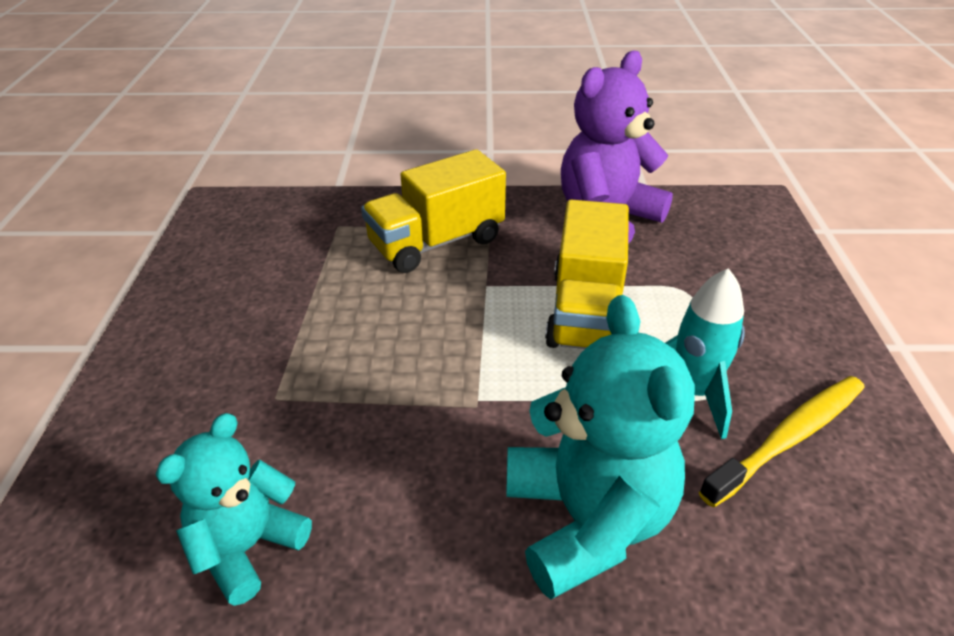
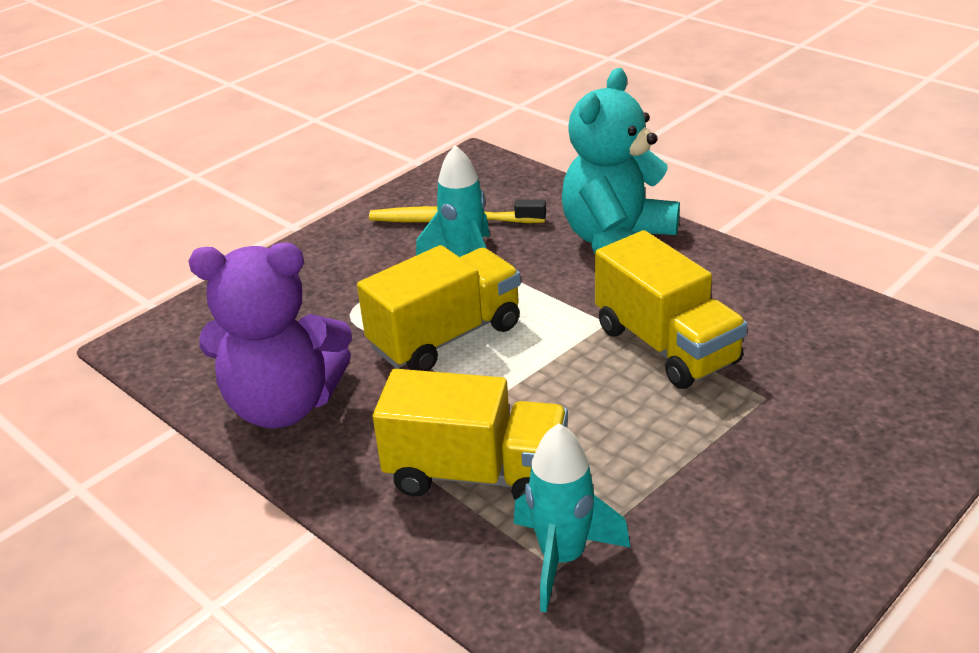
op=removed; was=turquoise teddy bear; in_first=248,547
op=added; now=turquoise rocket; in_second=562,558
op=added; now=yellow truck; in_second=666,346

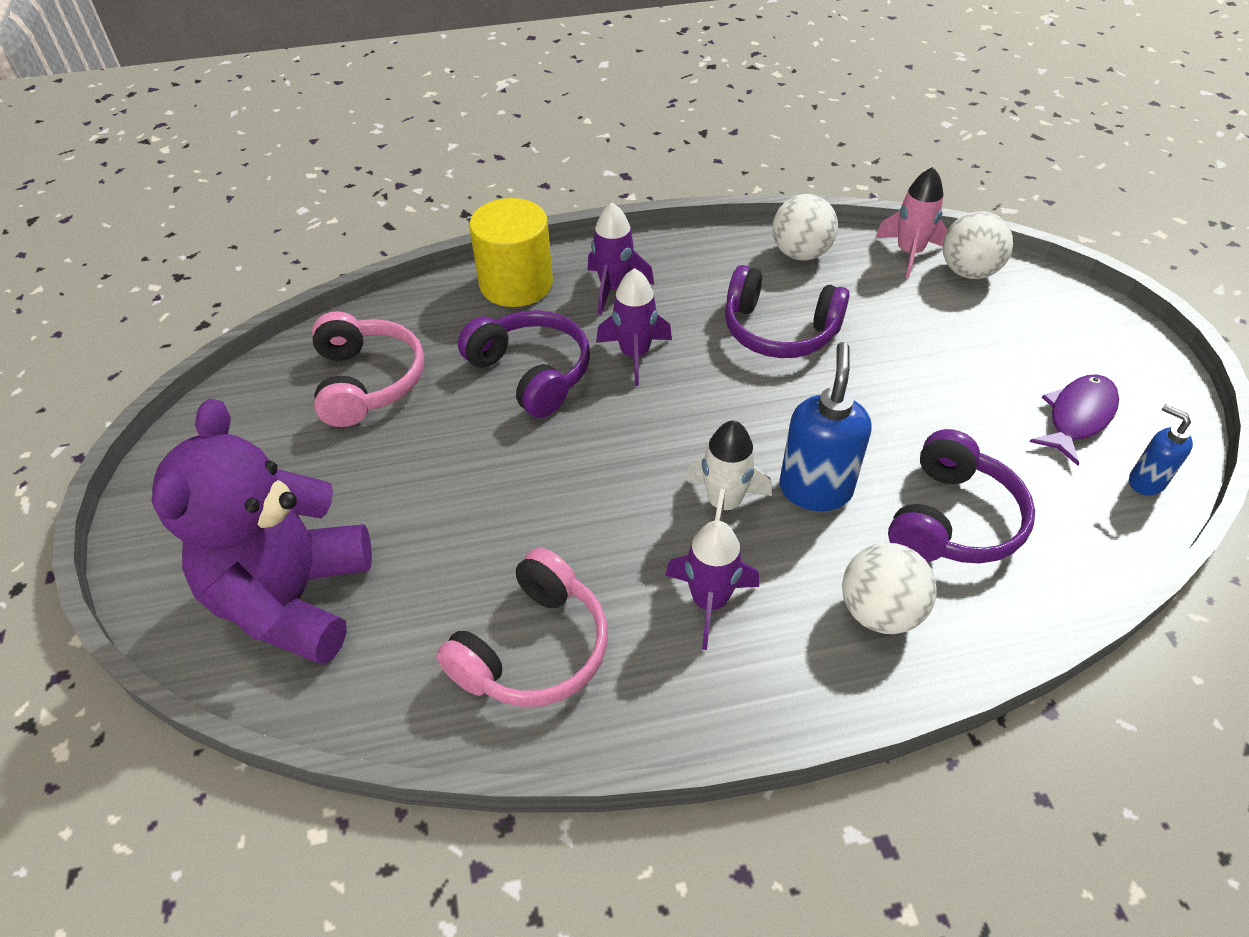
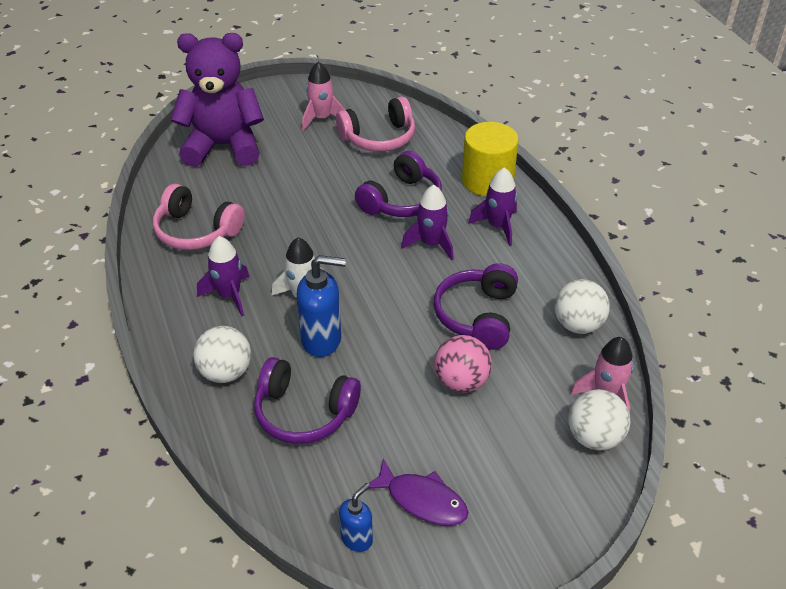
op=added; now=pink rocket; in_second=321,118
op=added; now=pink ball; in_second=461,382

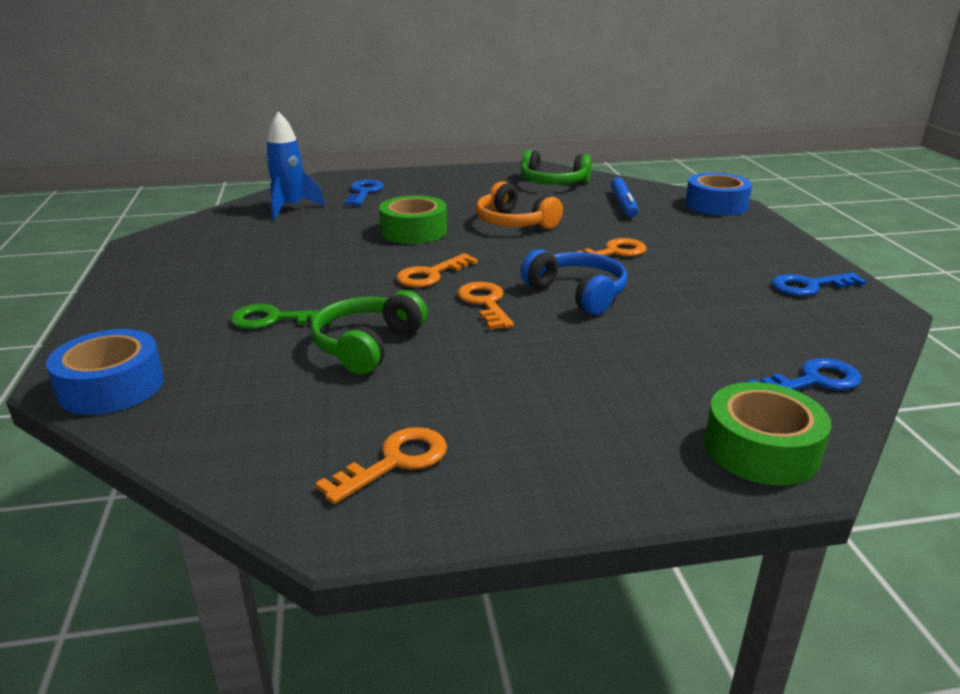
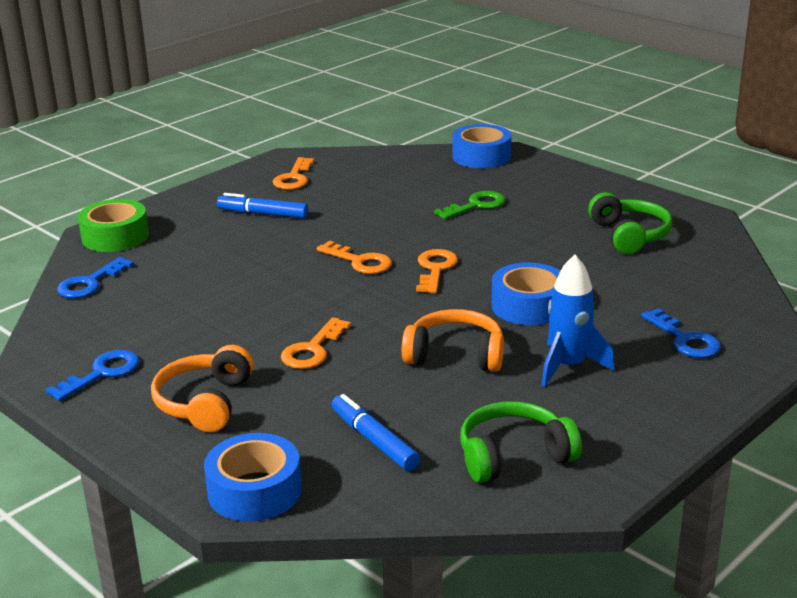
op=moved; was=blue rocket; in_first=290,208; in_second=568,366
op=moved; was=green headphones; in_first=367,345; in_second=629,235
op=recoloured; was=green tape; now=blue tape; in_first=414,231; in_second=528,306
op=removed; was=blue headphones; in_first=577,293
op=added; now=orange headphones; in_second=205,403
op=added; now=blue marker; in_second=263,214

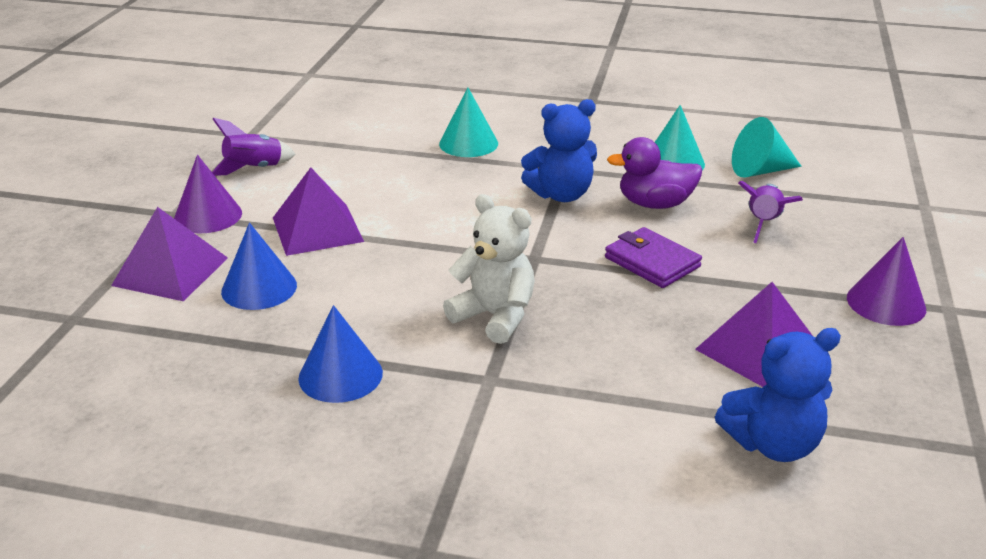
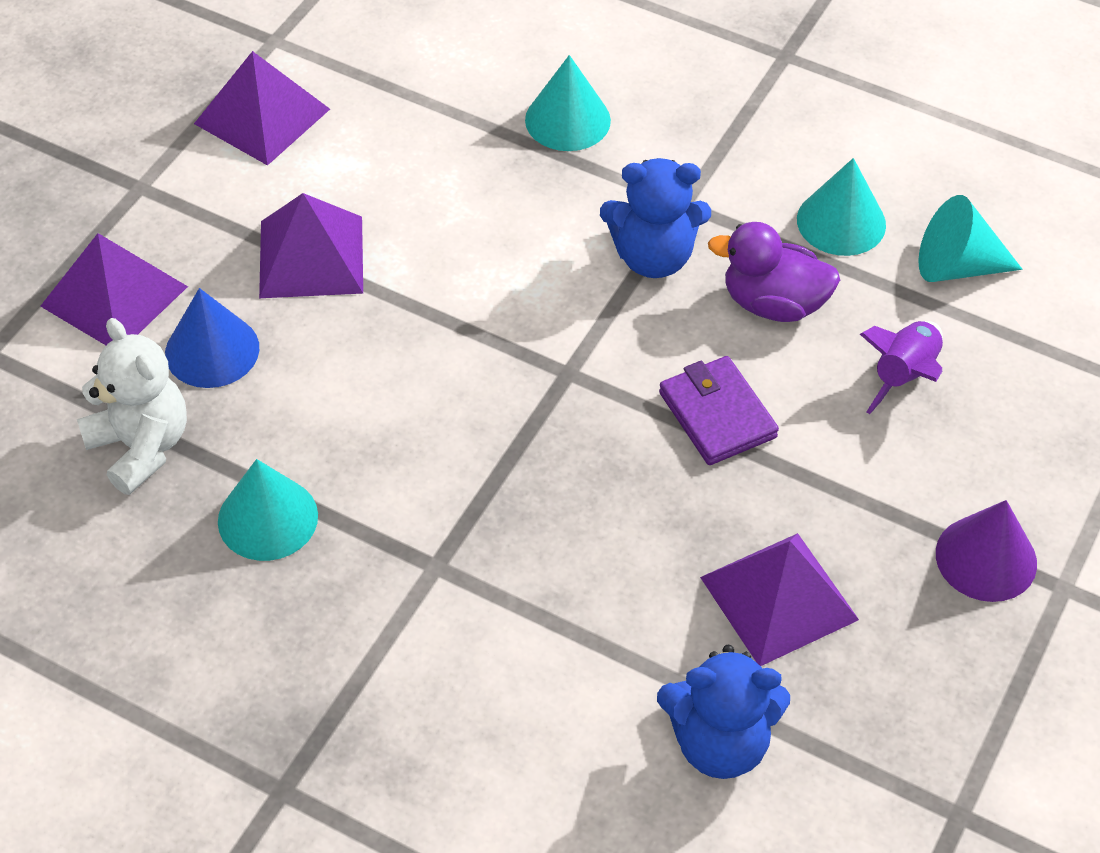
op=removed; was=purple cone; in_first=208,216
op=replaced; was=purple rocket; now=purple pyramid; in_first=254,169; in_second=262,116
op=recoloured; was=blue cone; now=turquoise cone; in_first=340,375; in_second=267,518
op=moved; was=white teddy bear; in_first=495,316; in_second=141,447

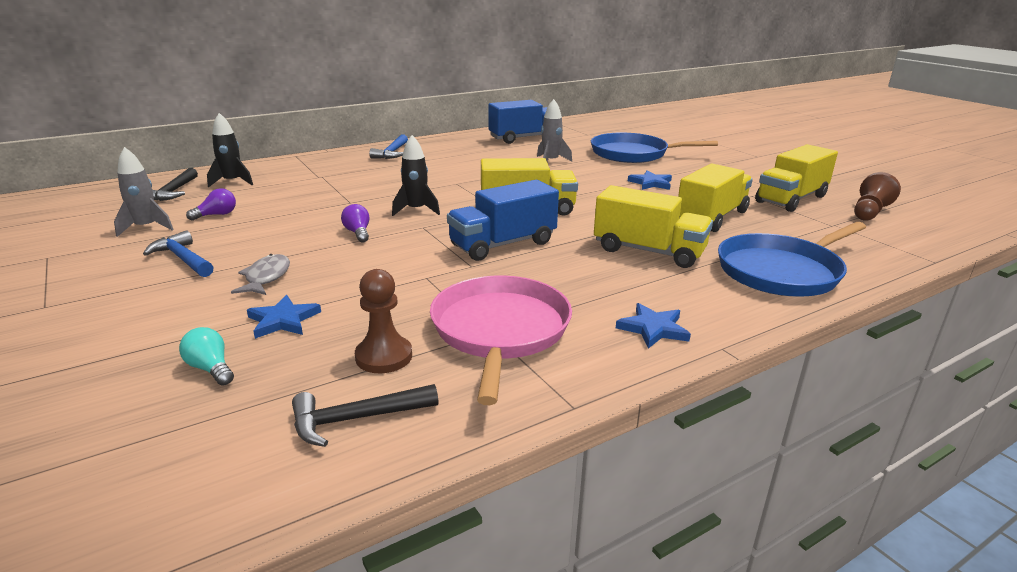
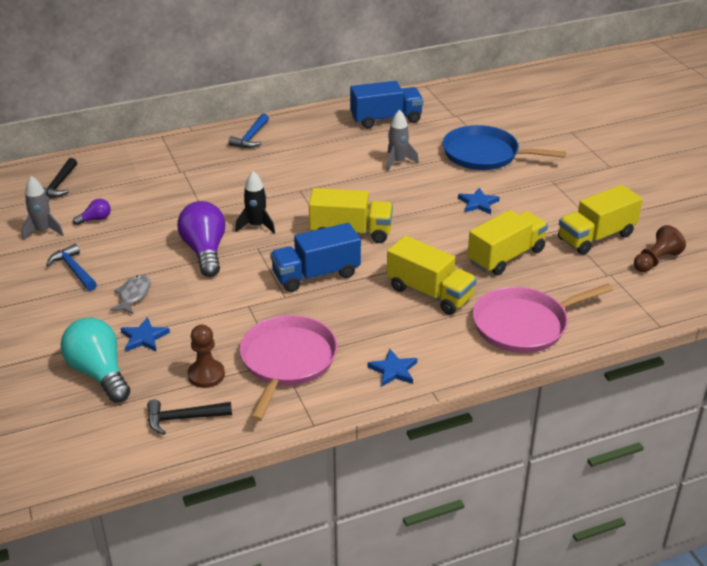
op=resized; was=turquoise light bulb; in_first=210,369; in_second=99,373; ratio=2.13
op=removed; was=black rocket; in_first=232,182
op=resized; was=purple light bulb; in_first=358,233; in_second=205,251; ratio=2.13
op=recoloured; was=blue pan; now=pink pan; in_first=782,271; in_second=524,325

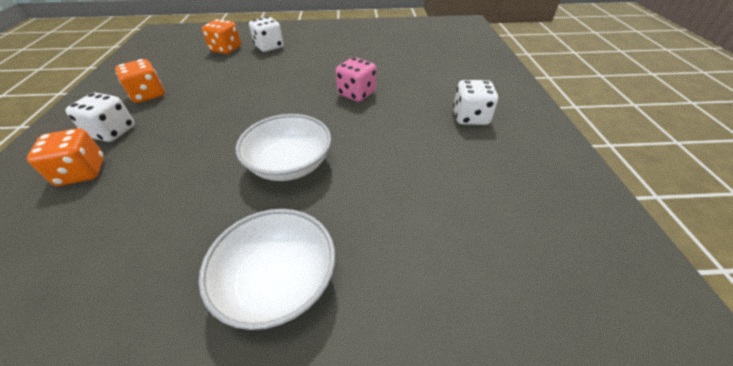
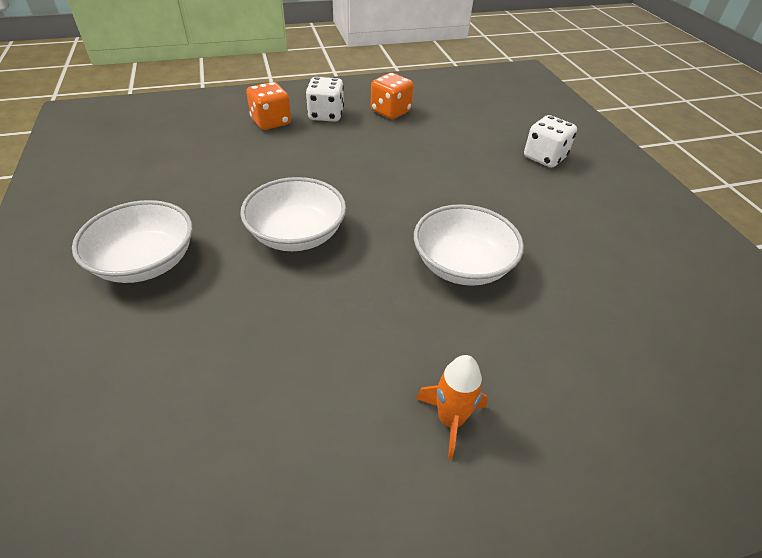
op=removed; was=orange dice; in_first=226,49
op=replaced; was=pink dice; now=white bowl; in_first=356,94; in_second=462,265
op=replaced; was=white dice; now=orange rocket; in_first=470,117; in_second=450,420

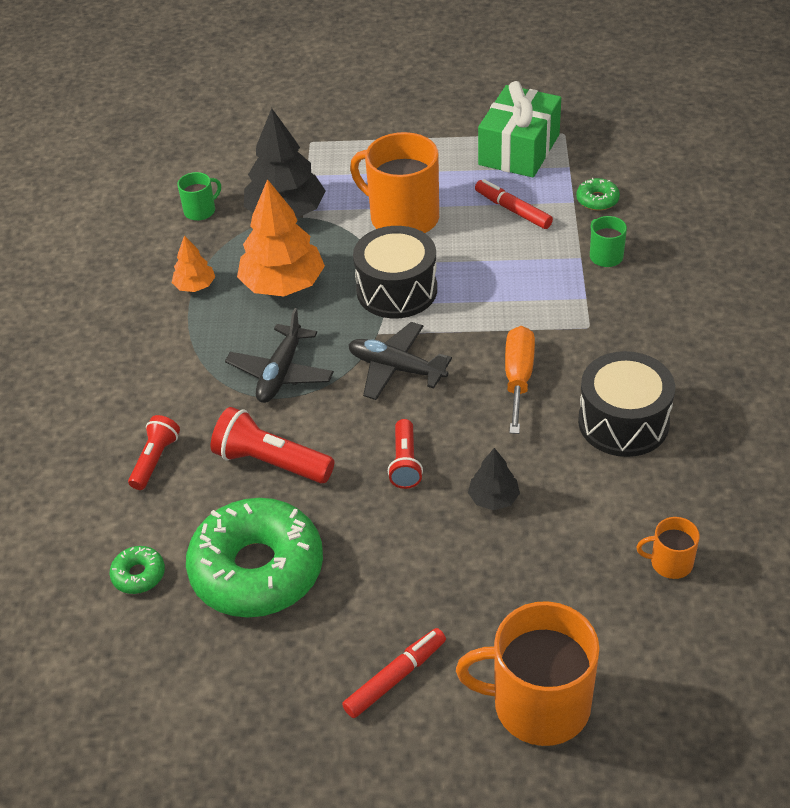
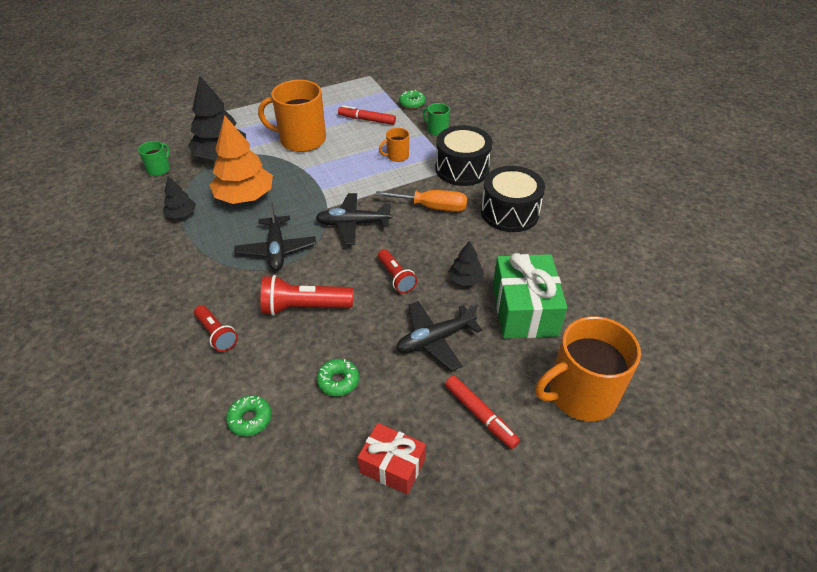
op=turned; was=red flashlight; in_first=155,460; in_second=216,334; clockwise=150
op=recoloured; was=orange tree; now=black tree; in_first=195,286; in_second=181,214
op=resized; was=green donut; in_first=257,569; in_second=338,381; ratio=0.4
op=turned; was=red marker; in_first=395,677; in_second=480,415; clockwise=120
op=moved; was=black drum; in_first=396,290; in_second=462,169
op=moved; was=green gift; in_first=519,149; in_second=524,310
op=turned; was=orange screwdriver; in_first=518,378; in_second=432,207; clockwise=120
op=moved; was=orange mug; in_first=670,563; in_second=397,156
op=added; now=red gift; in_second=392,465
op=added; now=black plane; in_second=435,339

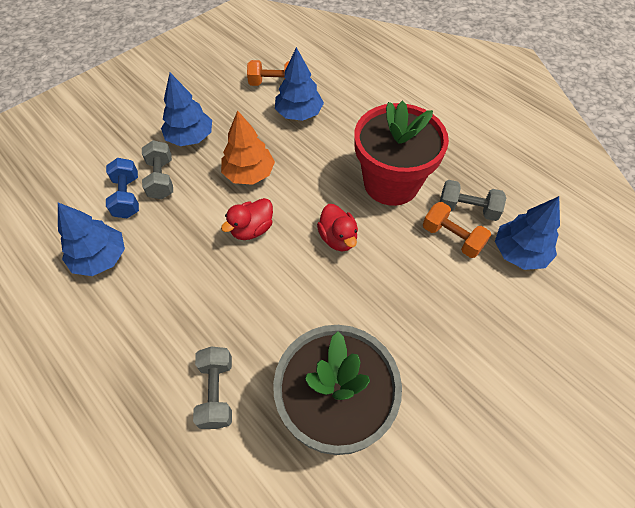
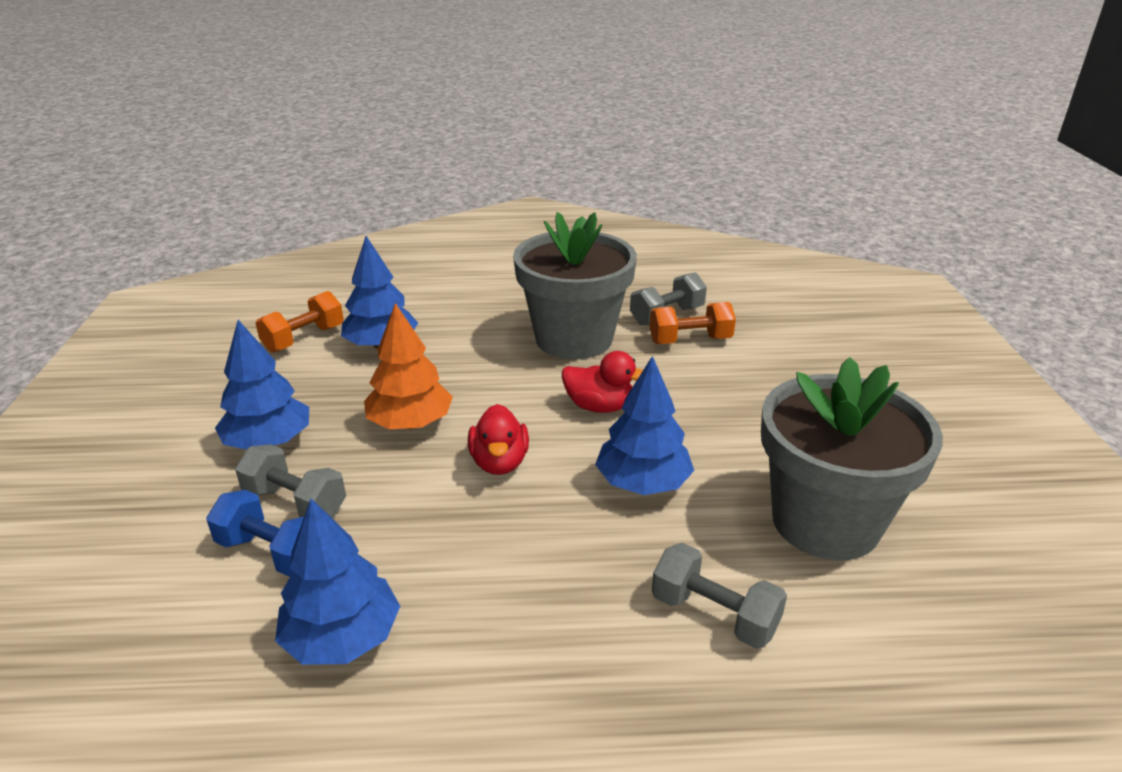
op=recoloured; was=red flower pot; now=grey flower pot; in_first=391,183; in_second=574,339
op=moved; was=blue tree; in_first=519,252; in_second=643,483

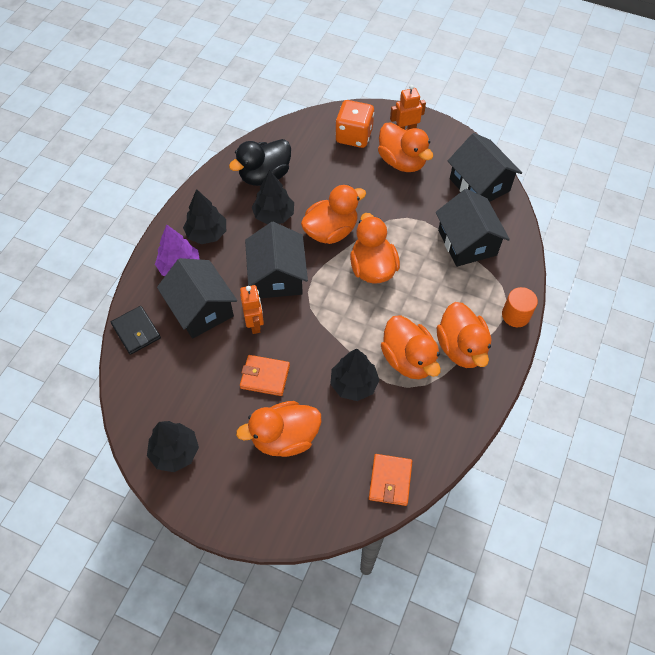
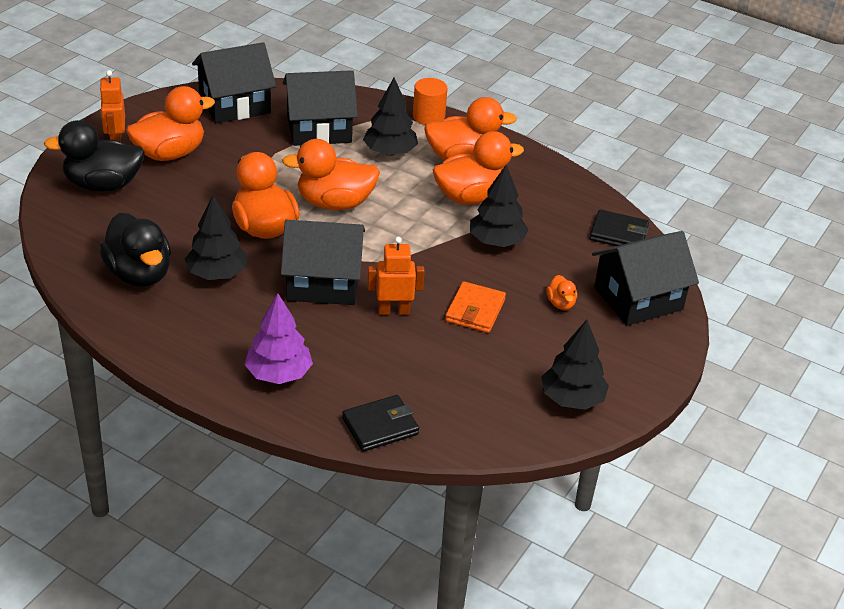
op=moved; was=black house; in_first=201,309; in_second=638,298
op=moved; was=black tree; in_first=207,234; in_second=390,152
op=resized; was=orange duck; in_first=285,438; in_second=561,303; ratio=0.45
op=replaced; was=orange dice; now=black duck; in_first=354,136; in_second=103,185
op=recoloured; was=orange wallet; now=black wallet; in_first=390,481; in_second=618,234

